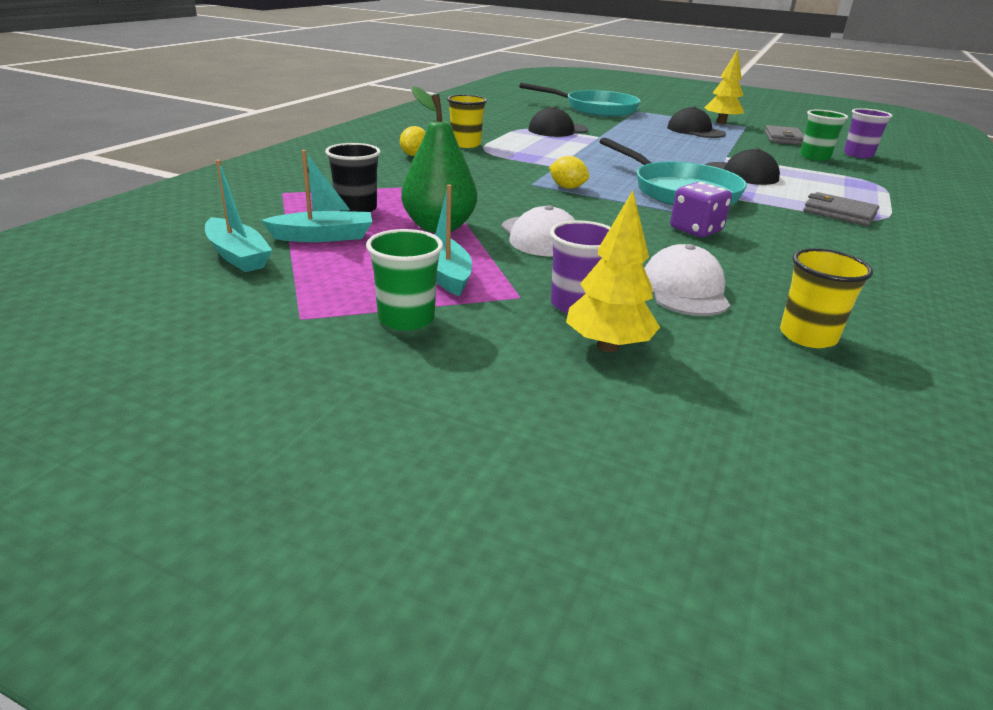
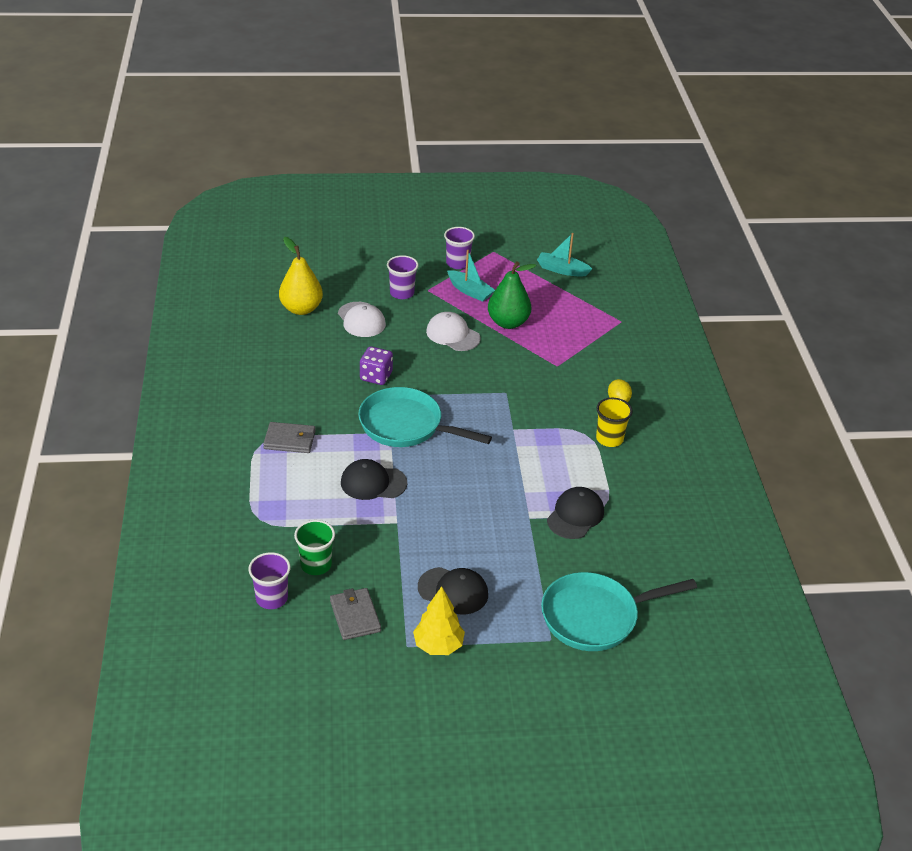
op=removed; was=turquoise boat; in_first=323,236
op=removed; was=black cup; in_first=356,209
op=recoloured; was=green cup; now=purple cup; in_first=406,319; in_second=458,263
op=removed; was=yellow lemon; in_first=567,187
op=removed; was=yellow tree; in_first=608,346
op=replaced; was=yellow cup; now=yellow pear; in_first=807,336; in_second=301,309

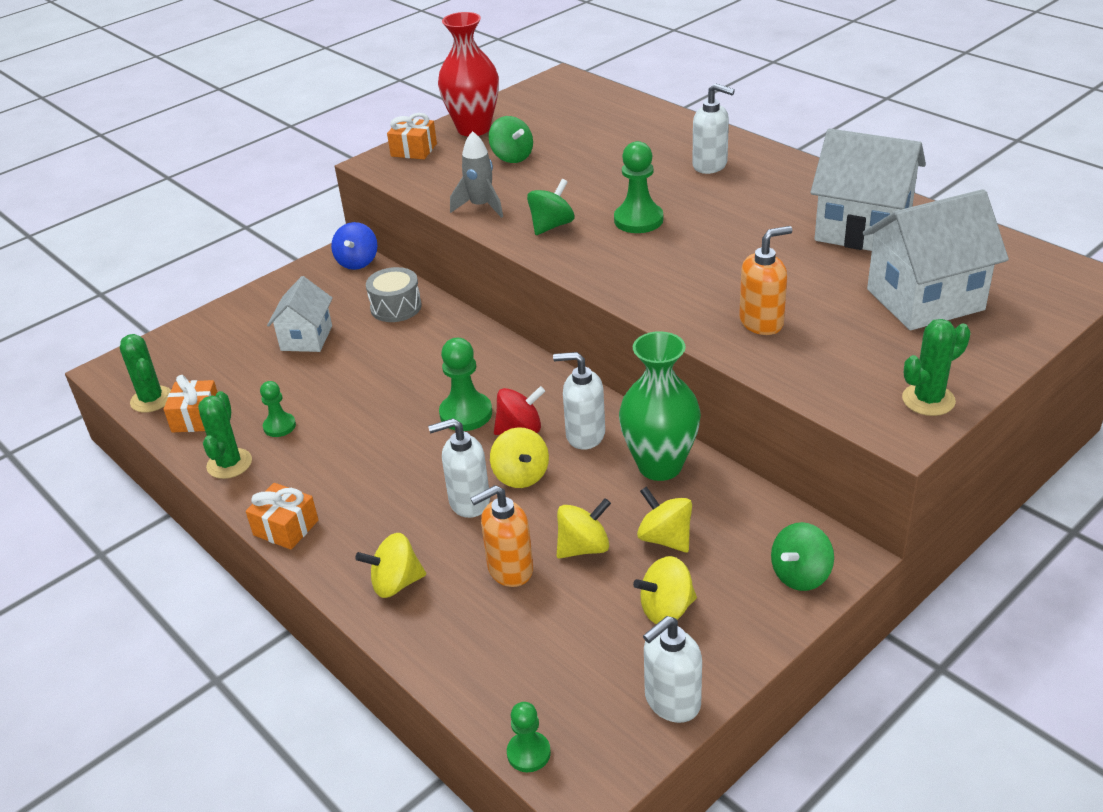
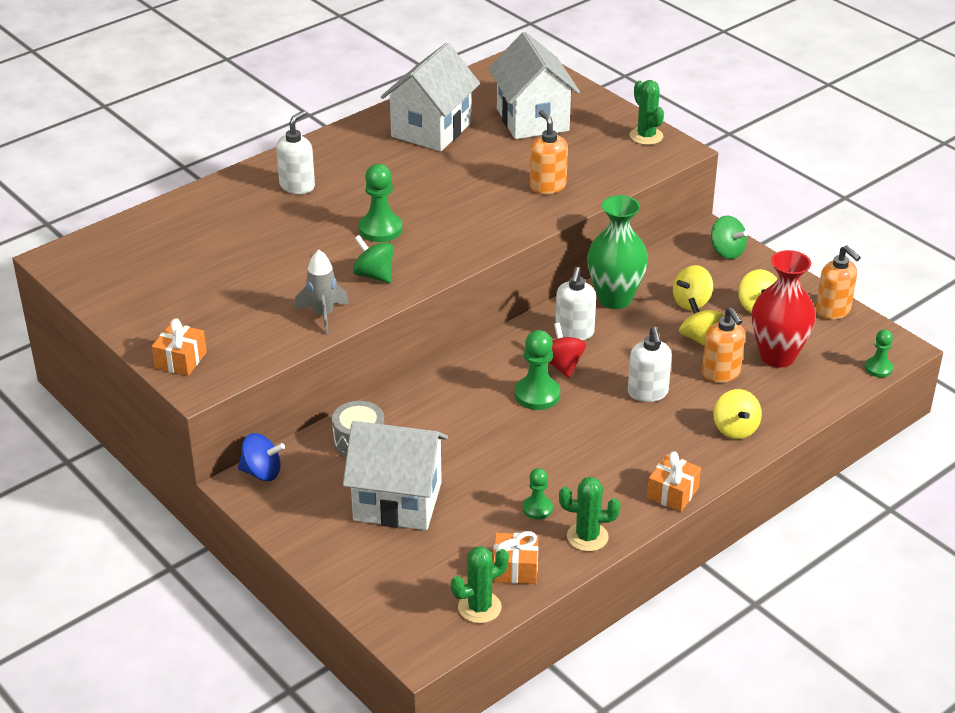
op=resized; was=white house; in_first=306,338; in_second=397,501; ratio=1.66
op=moved; was=red vase; in_first=473,129; in_second=777,356
op=removed; was=green spinning top; in_first=512,157
op=removed; was=yellow spinning top; in_first=521,475
op=recoloured; was=white soap dispenser; now=orange soap dispenser; in_first=672,701; in_second=833,311

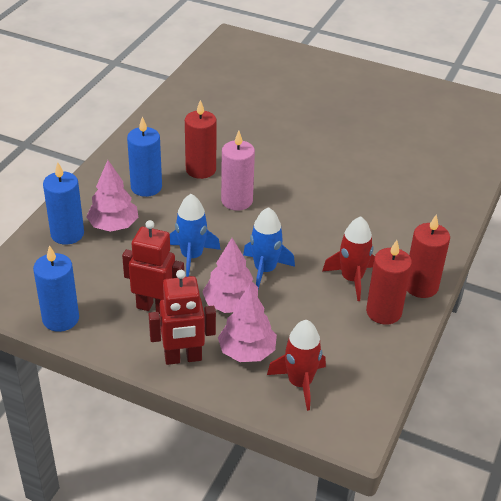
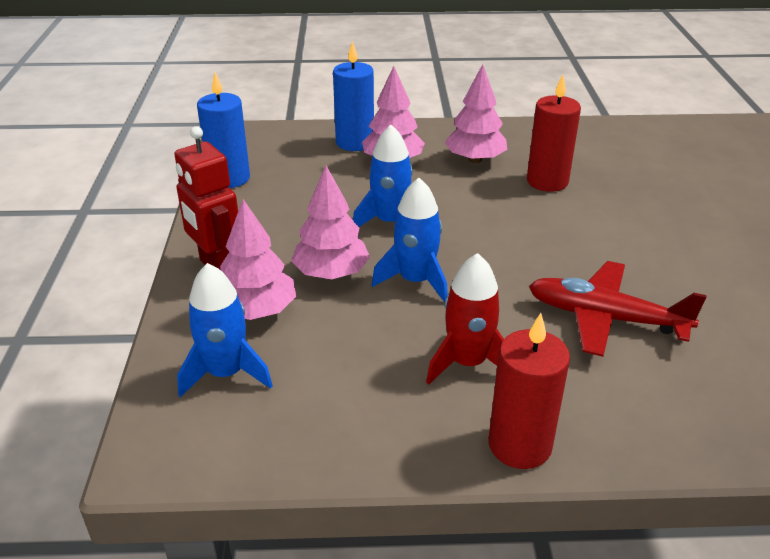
op=removed; was=red robot; in_first=154,307
op=replaced; was=blue candle; now=pink tree; in_first=146,187; in_second=475,159
op=removed; was=pink candle; in_first=237,201
op=recoloured; was=red rocket; now=blue rocket; in_first=300,383; in_second=226,373
op=removed; was=red candle; in_first=383,312
op=added; now=red plane; in_second=605,318

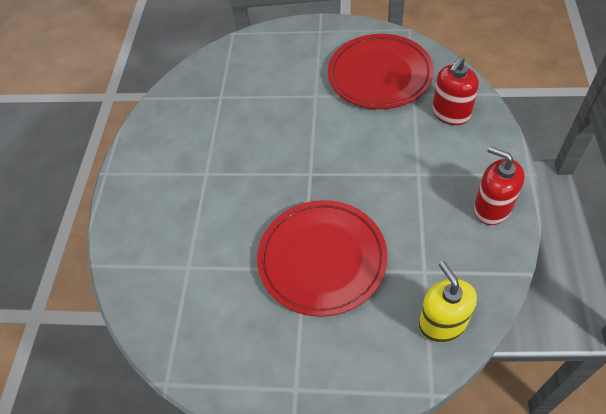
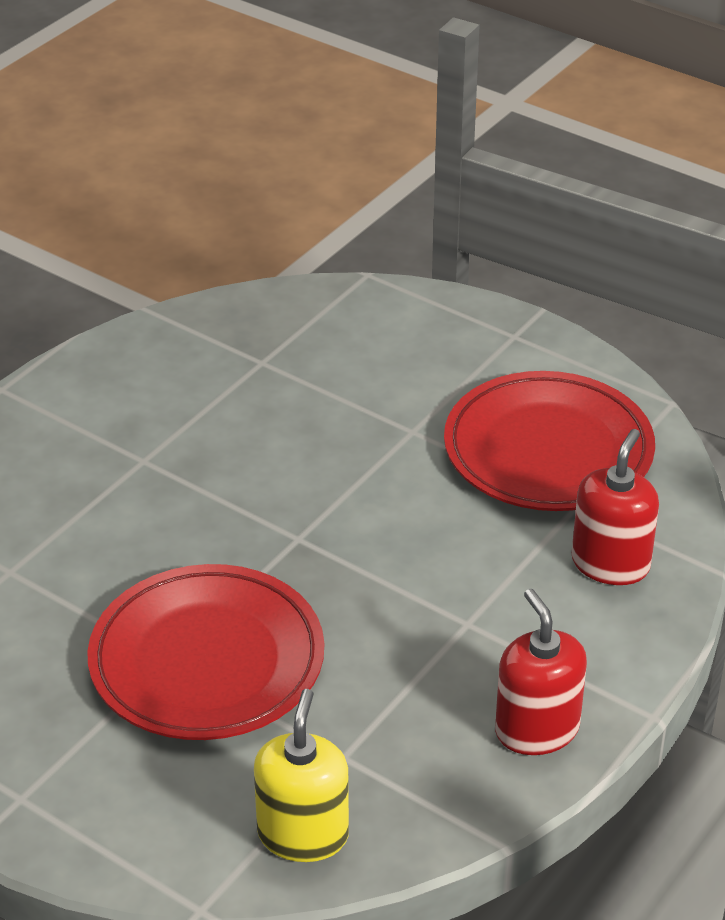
op=turned; was=red soap dispenser; in_first=451,113; in_second=610,563; clockwise=135

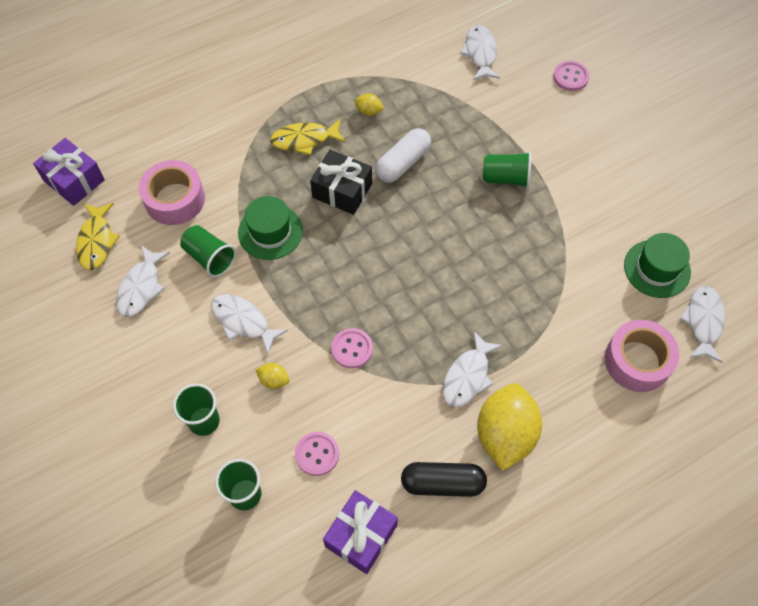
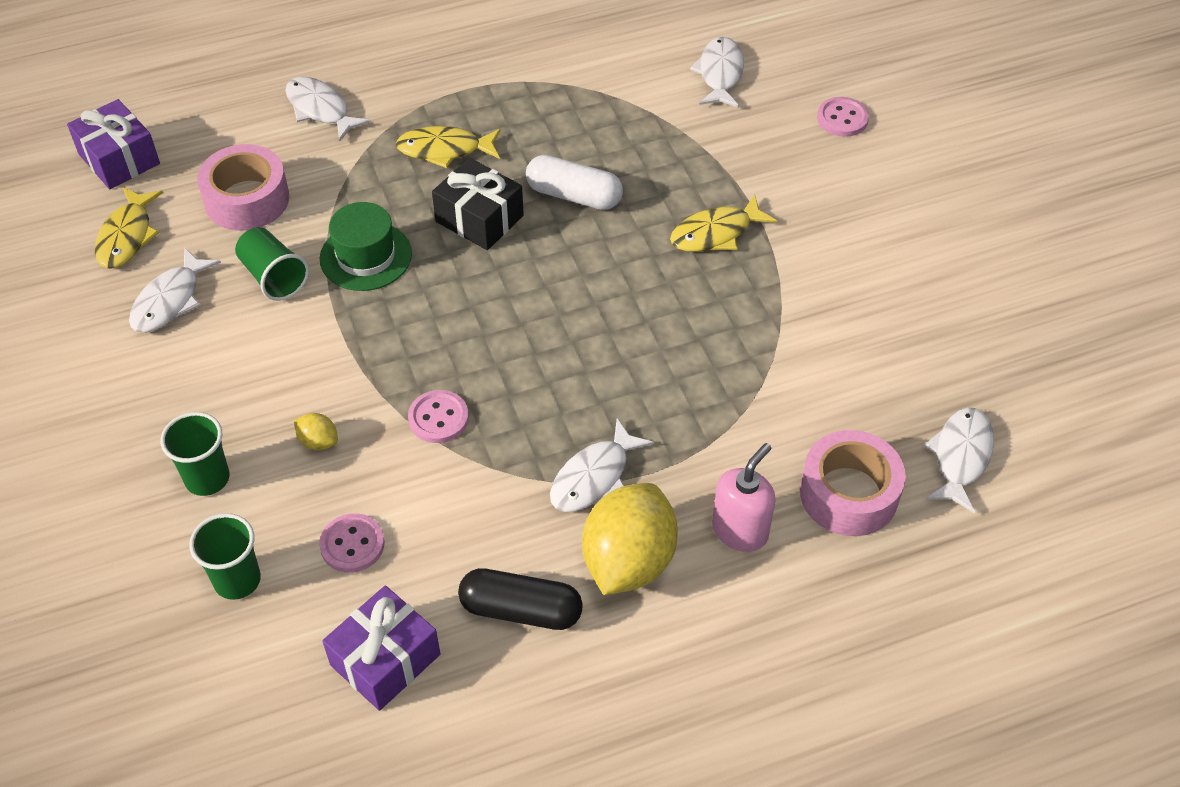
op=moved; was=white fish; in_first=243,322; in_second=320,109
op=removed; was=yellow lemon; in_first=369,111
op=turned; was=white capsule; in_first=403,163; in_second=574,195; clockwise=60
op=replaced; was=green cup; now=yellow fish; in_first=506,178; in_second=716,233
op=removed; was=green hat; in_first=657,268
op=added; now=pink soap dispenser; in_second=740,530

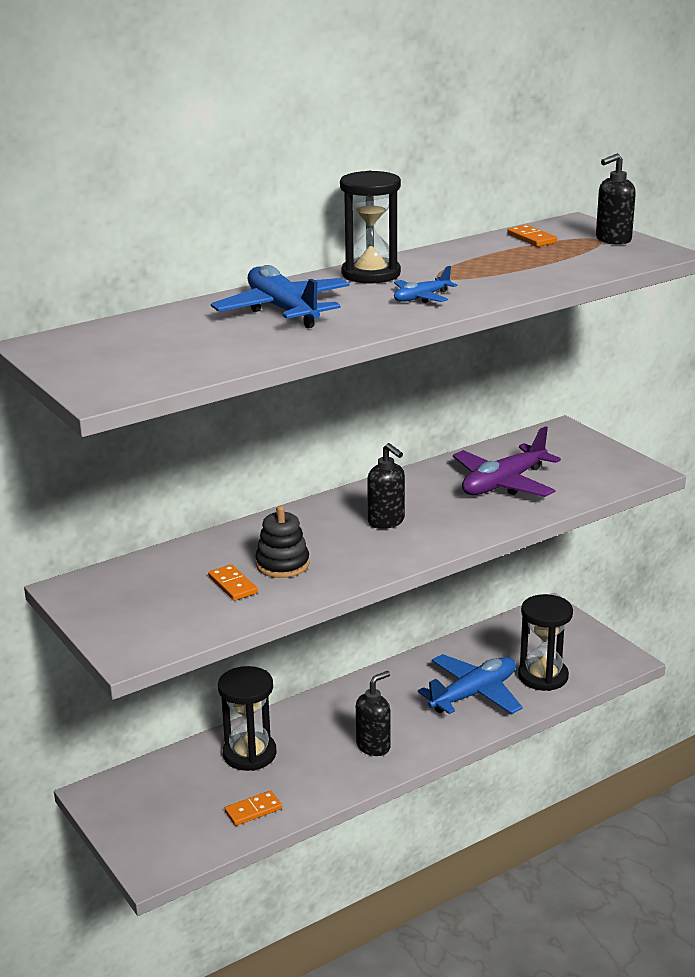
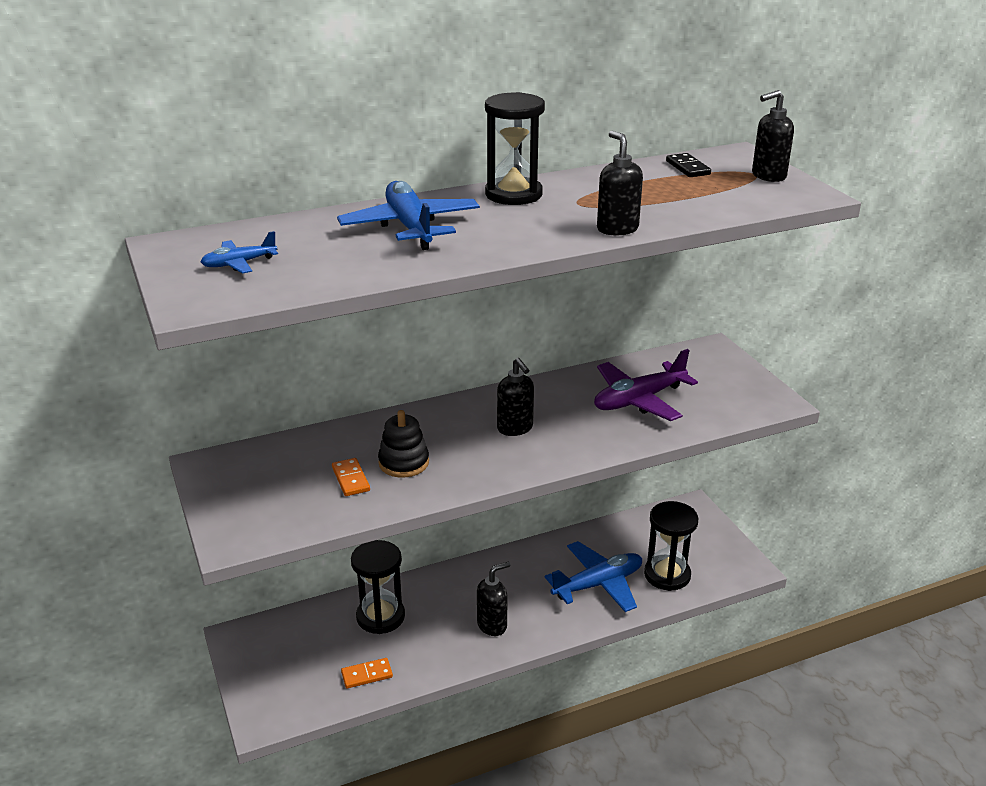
op=moved; was=blue plane; in_first=421,298; in_second=239,263
op=recoloured; was=orange domino; now=black domino; in_first=531,238; in_second=688,168
op=added; now=black soap dispenser; in_second=617,229

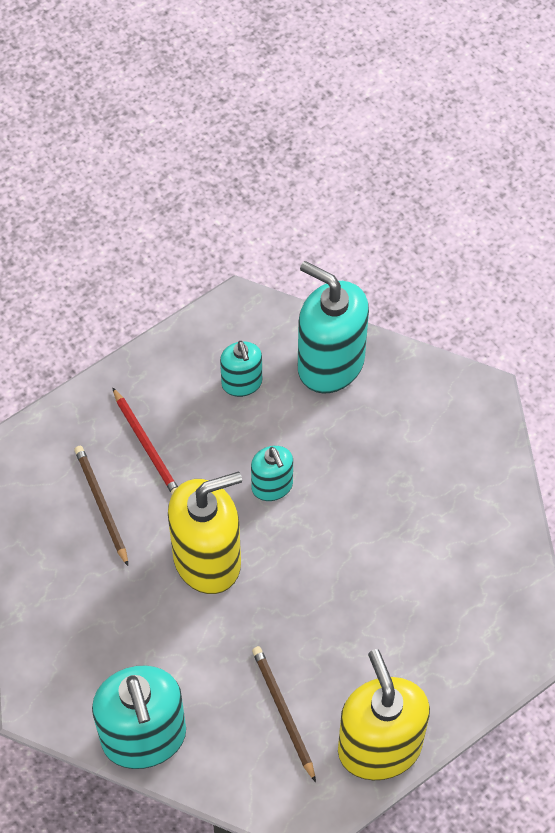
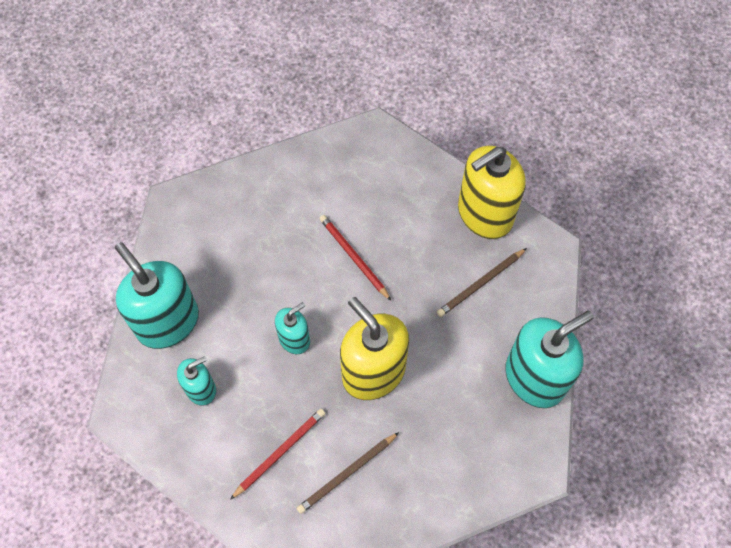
op=turned; was=turquoise soap dispenser; in_first=330,364; in_second=167,322; clockwise=120
op=added; now=red pencil; in_second=354,257

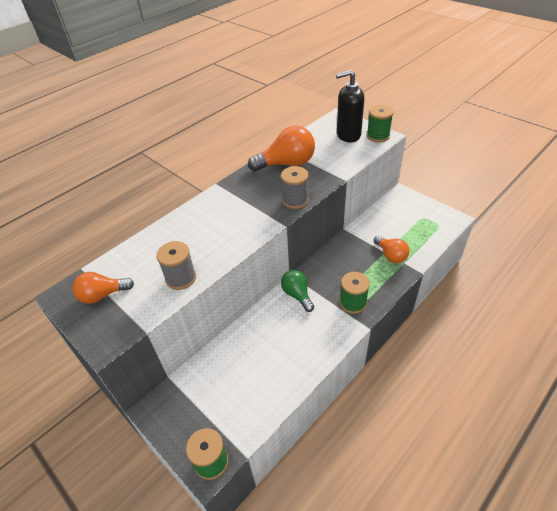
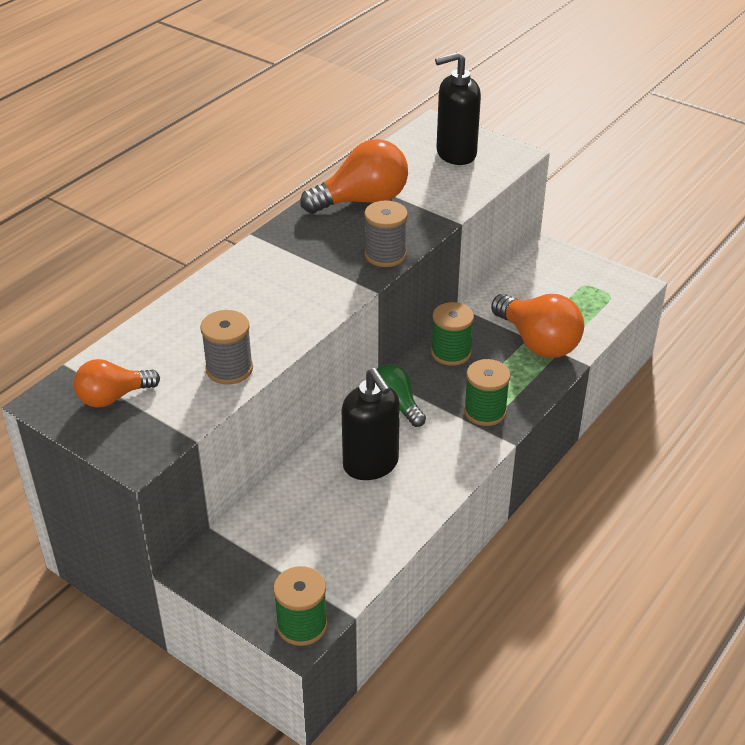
op=moved; was=green spool; in_first=378,136; in_second=451,353
op=resized; was=orange light bulb; in_first=390,255; in_second=537,342; ratio=1.6
op=added; now=black soap dispenser; in_second=371,464

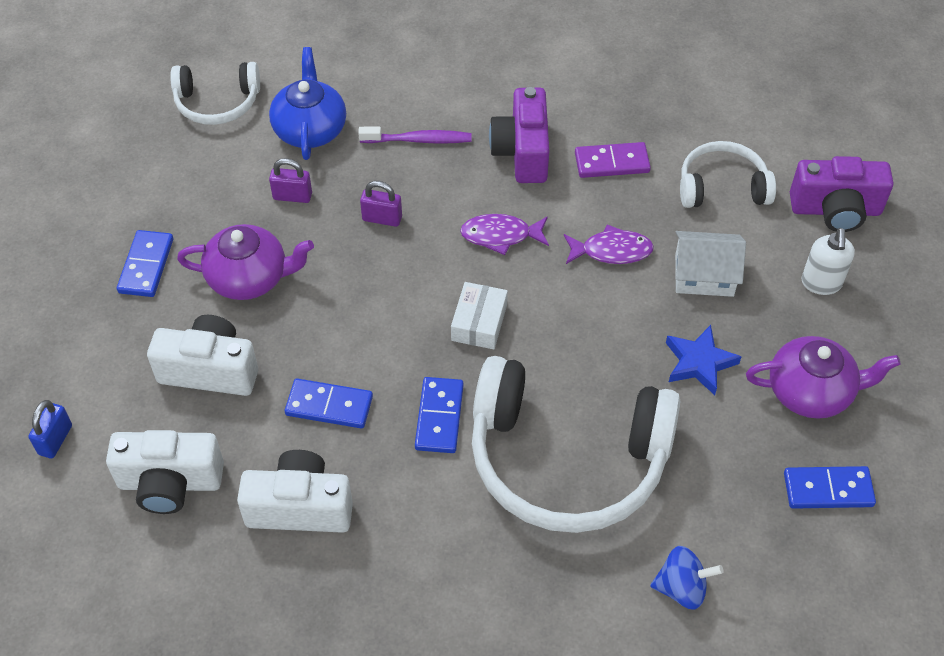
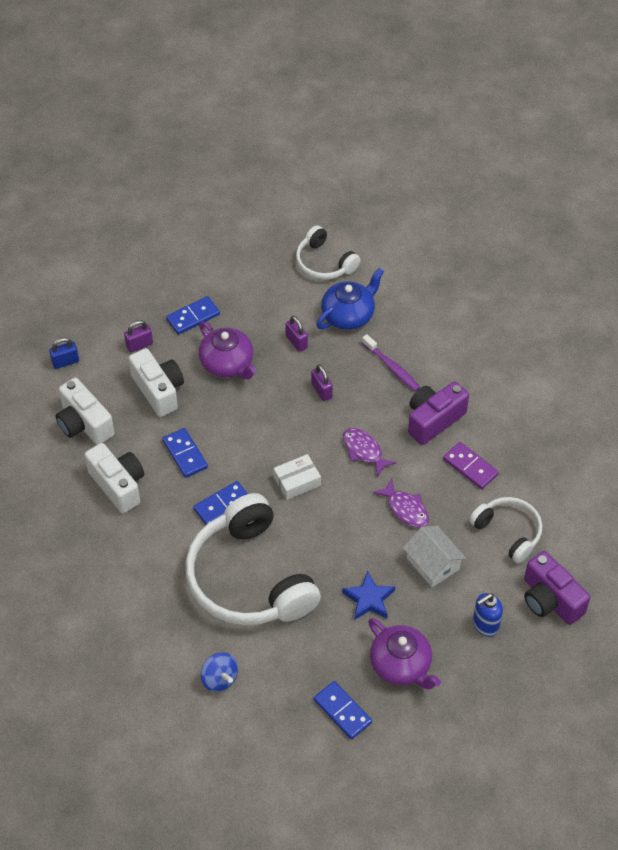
op=recoloured; was=white soap dispenser; now=blue soap dispenser; in_first=821,283; in_second=485,625
op=added; now=purple padlock; in_second=139,345

